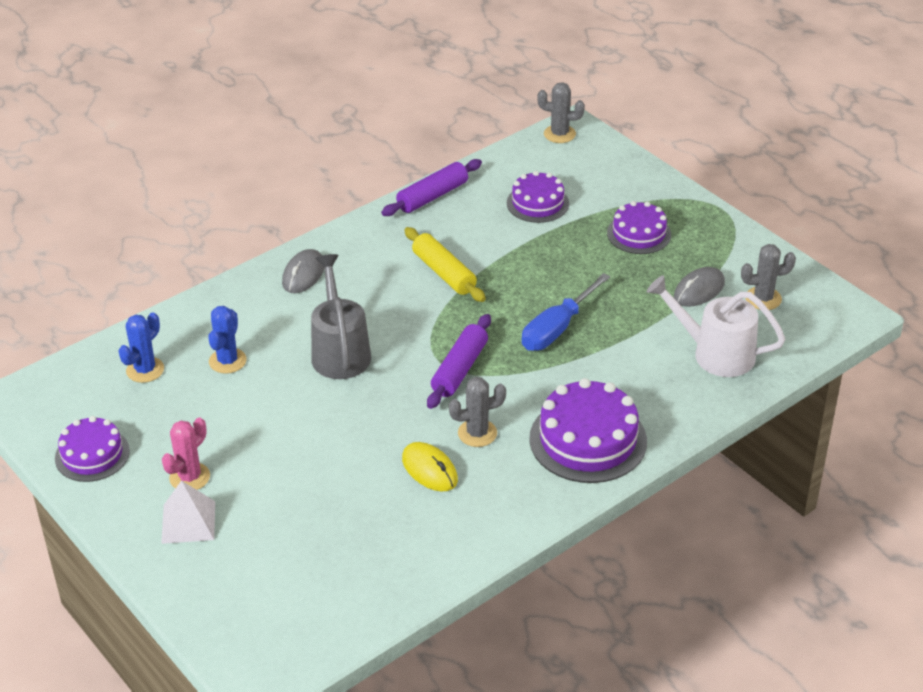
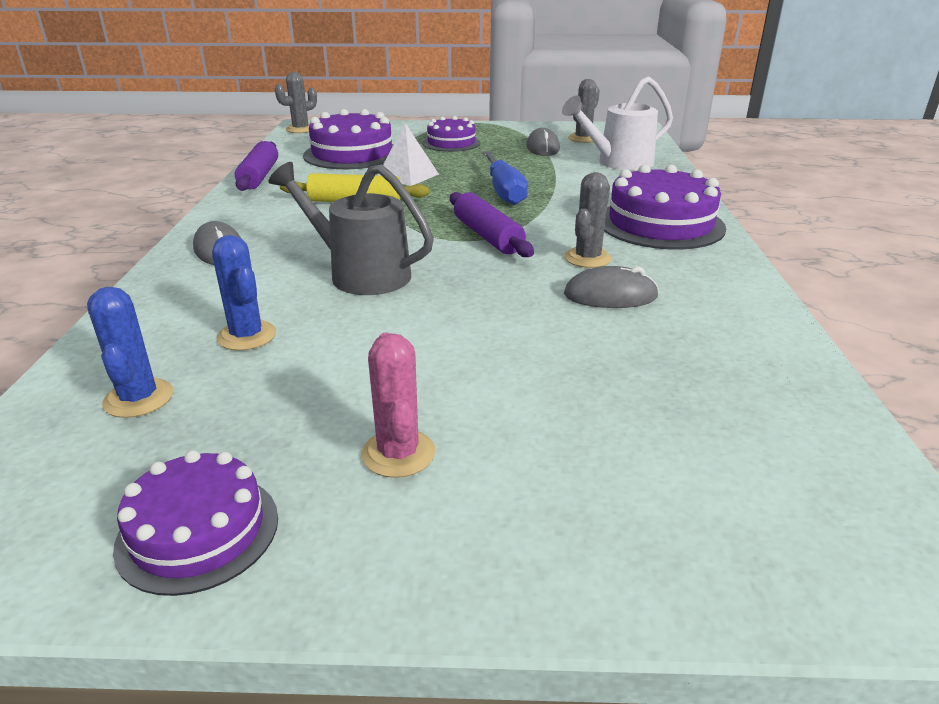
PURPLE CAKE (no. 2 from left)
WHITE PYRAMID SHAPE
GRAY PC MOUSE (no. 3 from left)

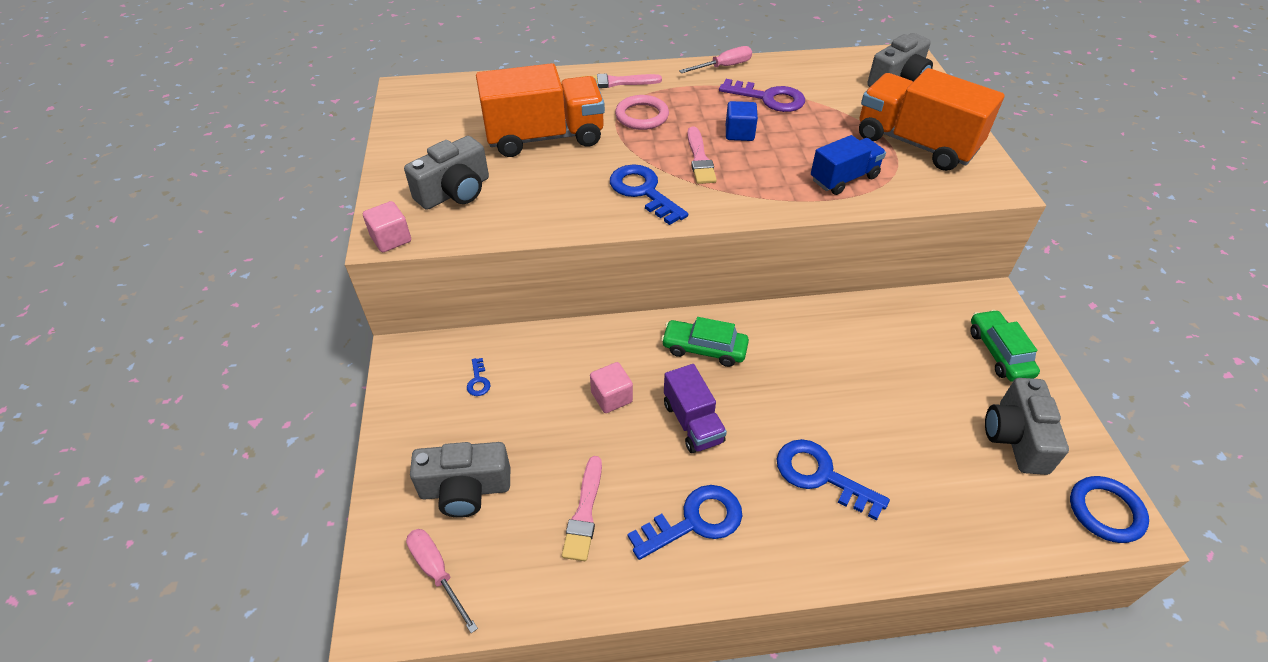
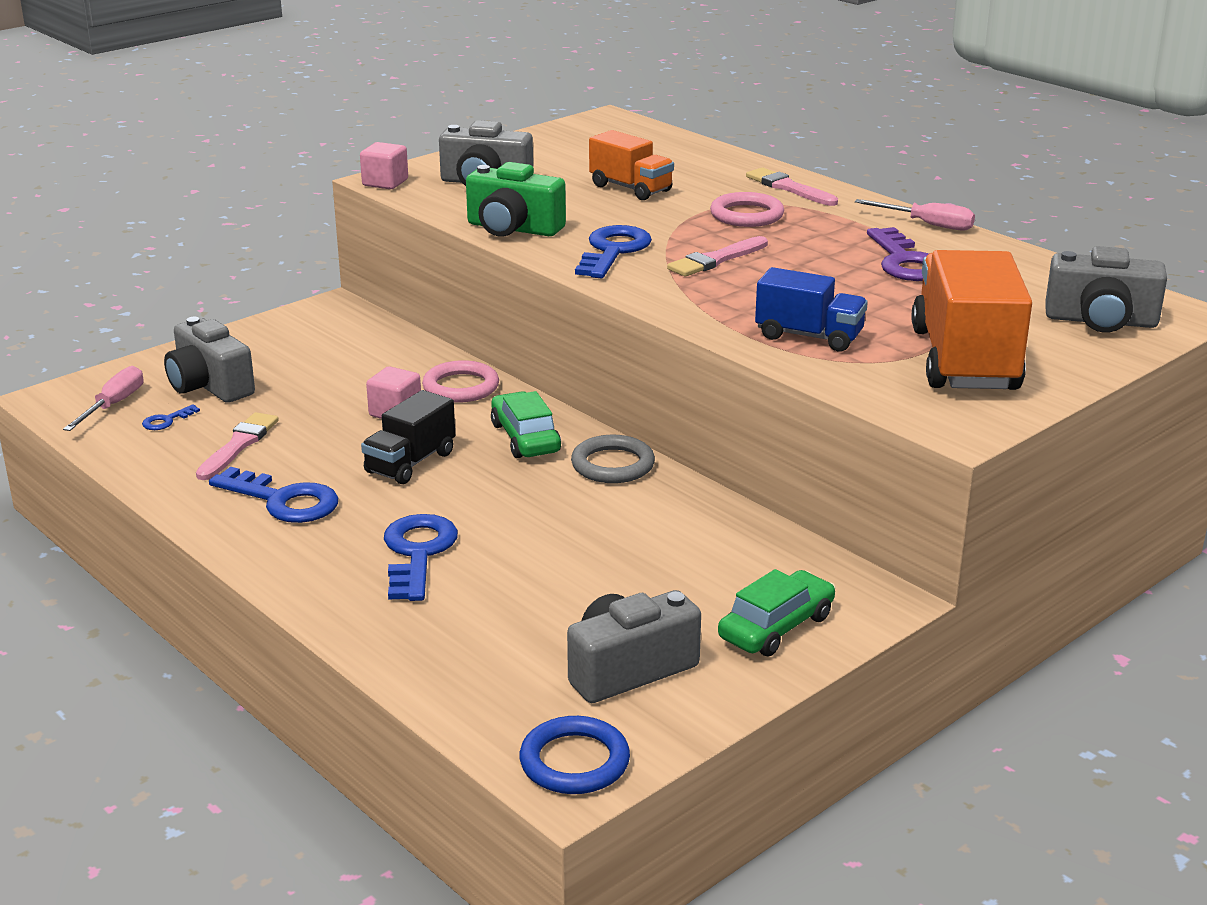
COBALT DOOR KEY (no. 1 from left)
ROSY BRUSH (no. 1 from left)
BLACK LORRY
ROSY HOOP (no. 1 from left)
LEAF-GREEN CAMERA
GRAY HOOP
ORANGE-COLOURED LORRY (no. 1 from left)
COBALT BLOCK

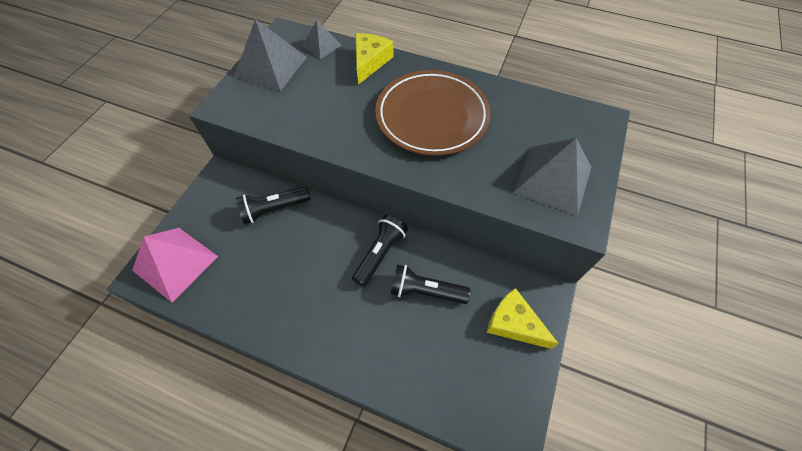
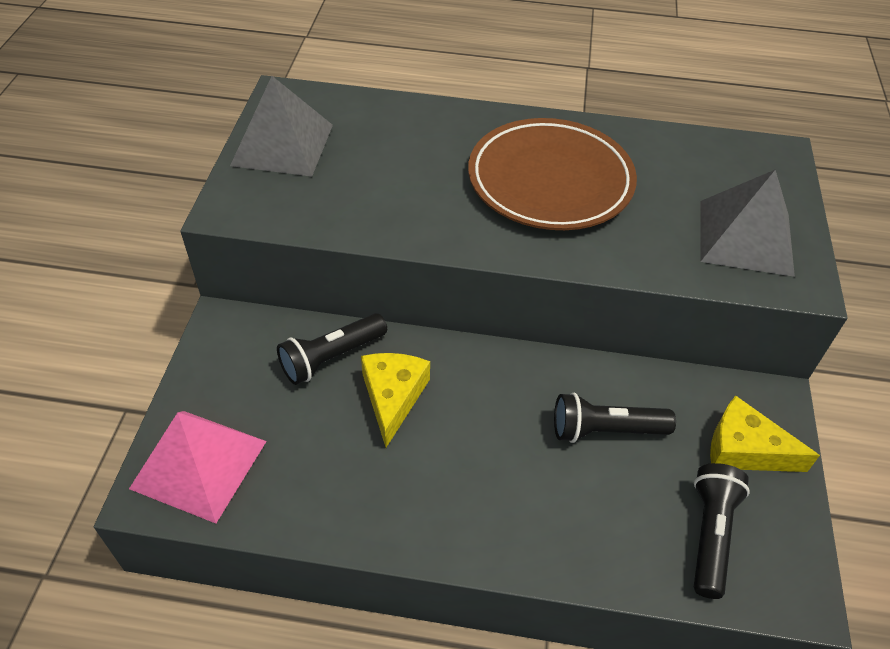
BRIGHT YELLOW CHEESE WEDGE (no. 1 from left)
BLACK POCKET TORCH (no. 3 from left)
GRAY PYRAMID SHAPE (no. 2 from left in the first image)

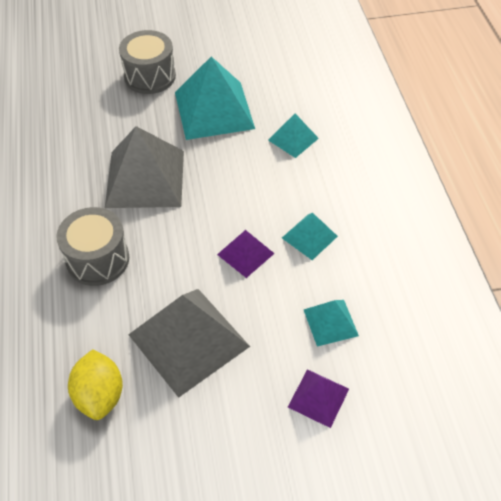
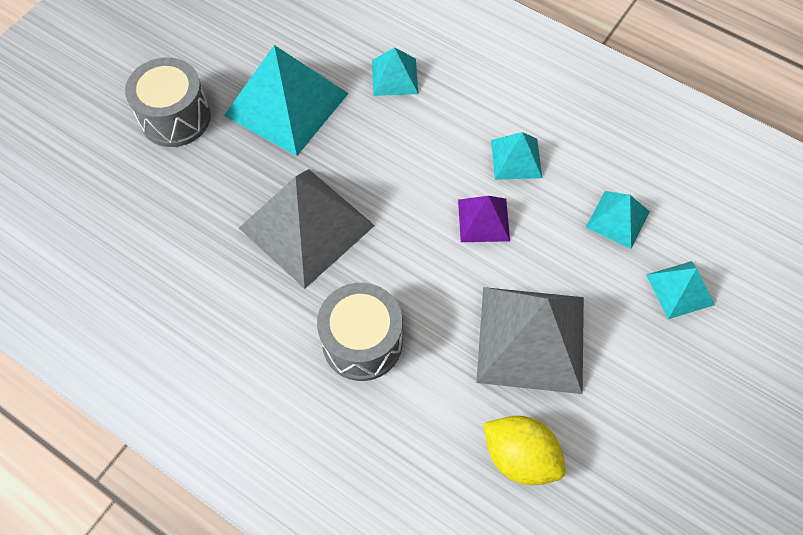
TEAL PYRAMID SHAPE (no. 5 from left)

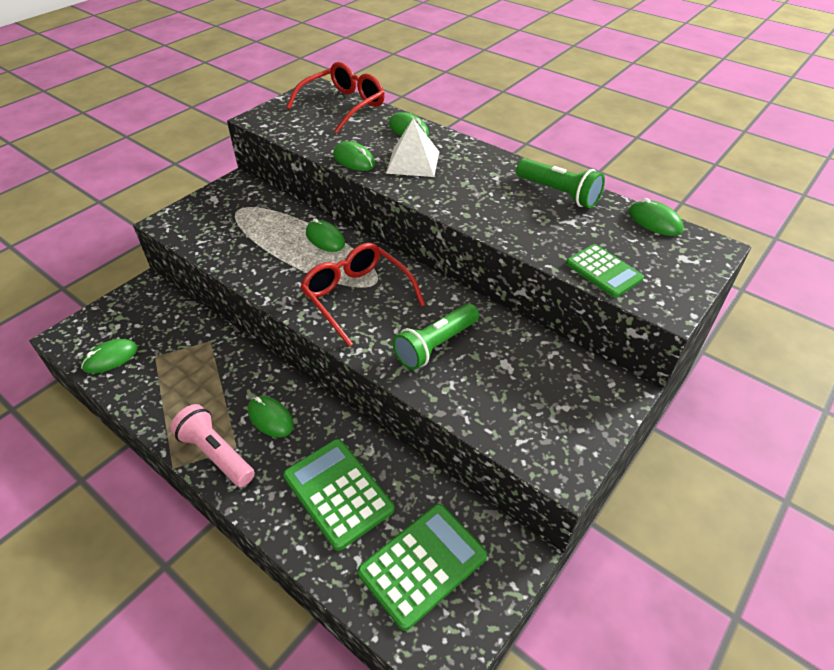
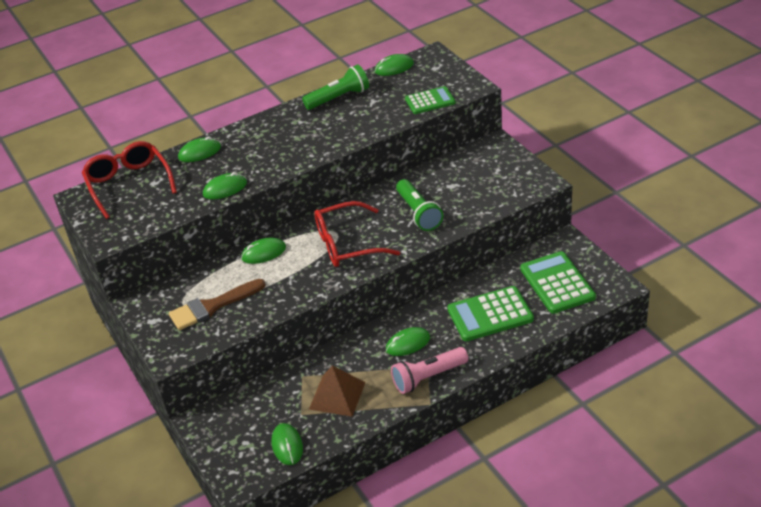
BROWN BRUSH
BROWN PYRAMID SHAPE
WHITE PYRAMID SHAPE

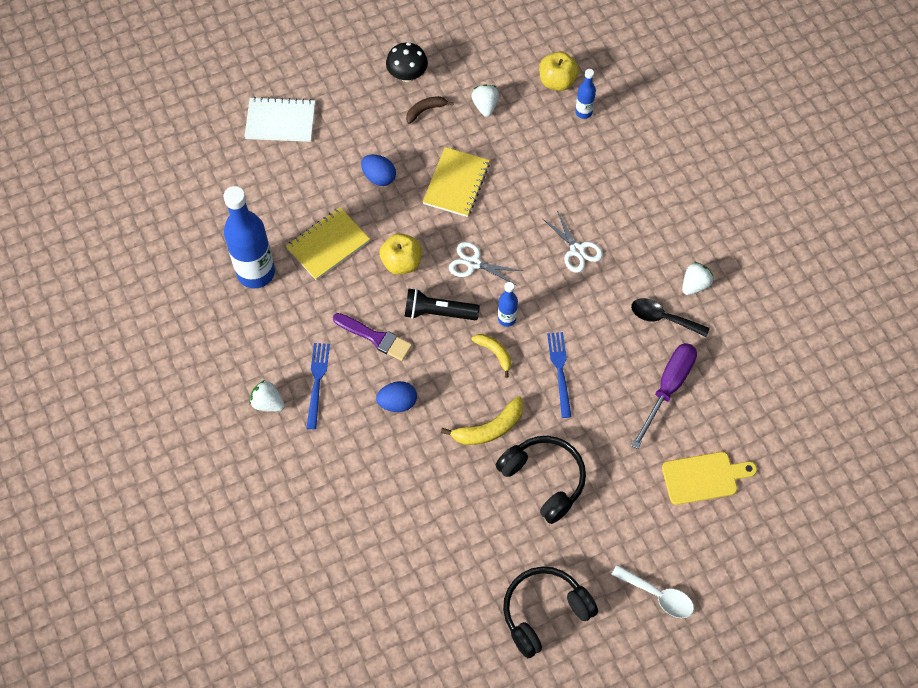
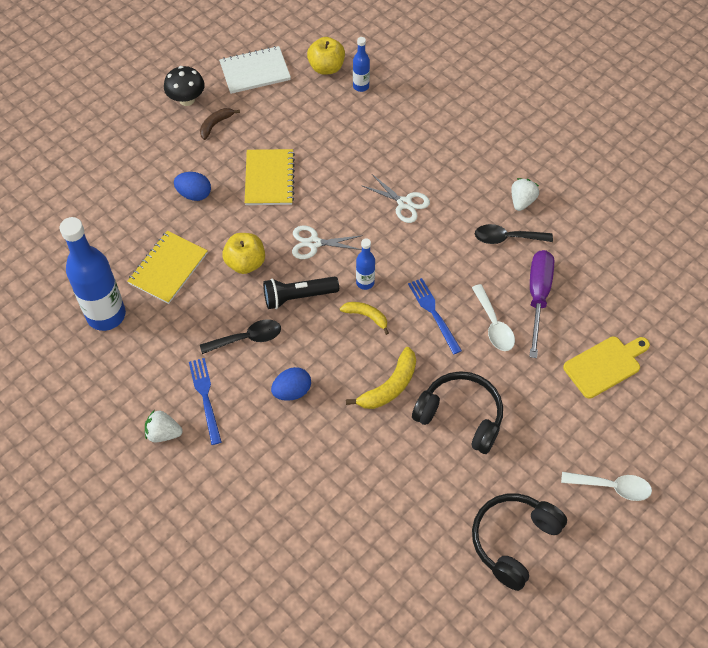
BLACK TEASPOON (no. 1 from left)
WHITE EXERCISE BOOK
WHITE TEASPOON (no. 1 from left)
WHITE STRAWBERRY (no. 2 from left in the first image)

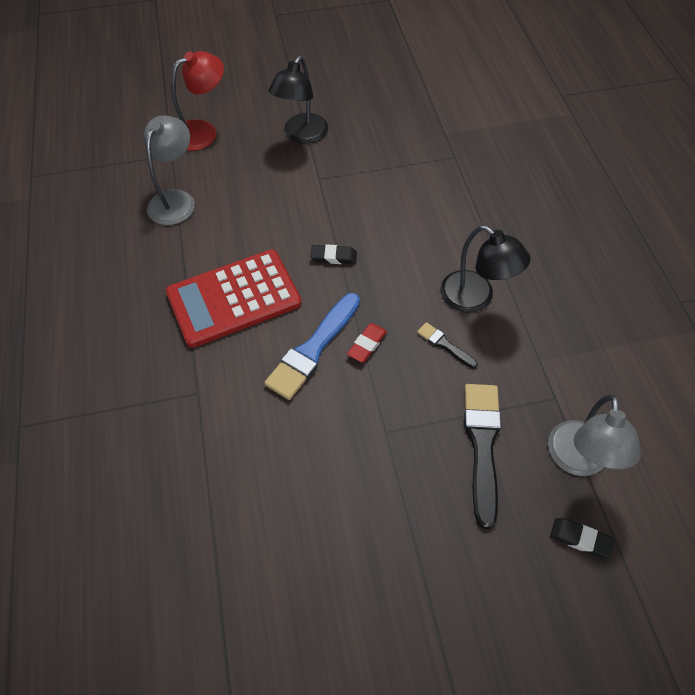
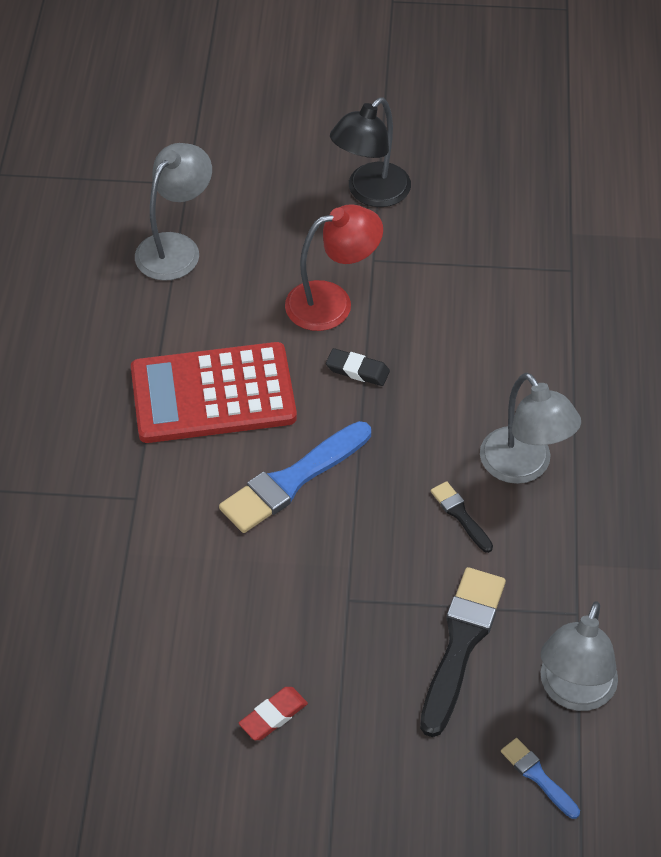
RED ERASER
RED DESK LAMP
GRAY DESK LAMP (no. 2 from left)
COBALT BRUSH (no. 2 from left)

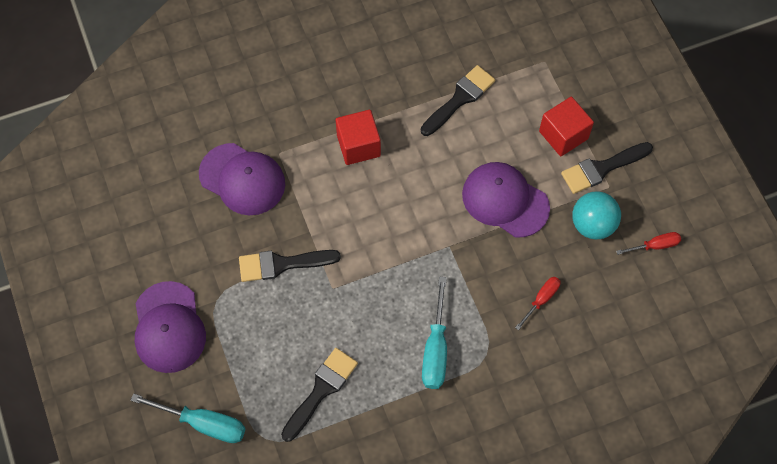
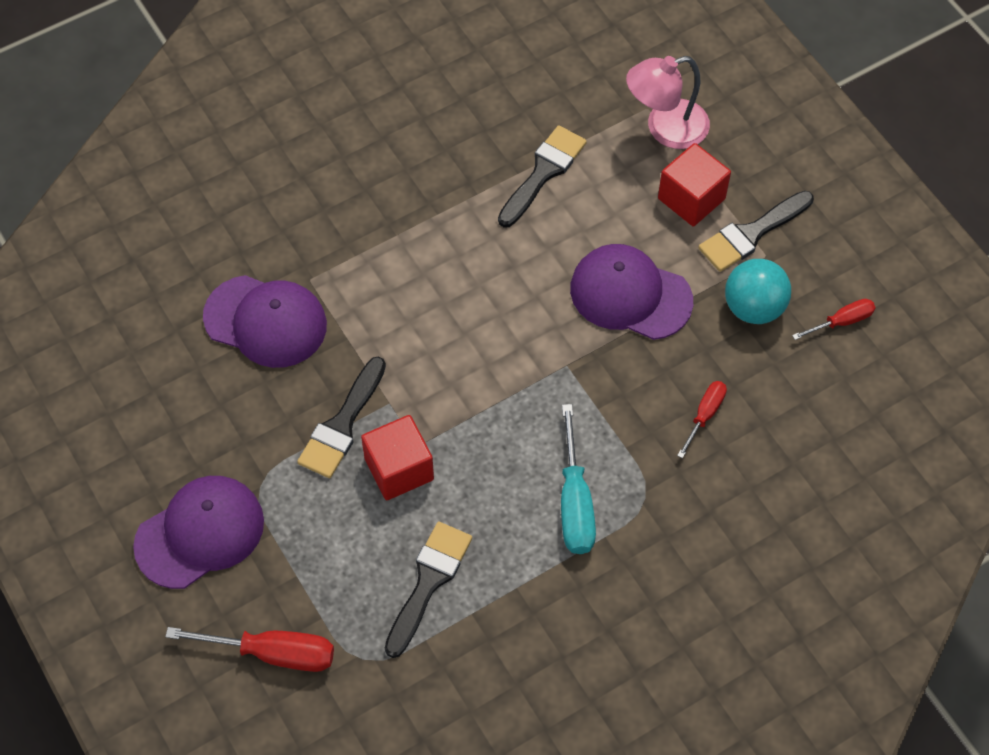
PURPLE PEAKED CAP (no. 1 from left)
RED HAND SCREWDRIVER (no. 1 from left)
BLACK BRUSH (no. 1 from left)
RED BLOCK (no. 1 from left)
ROSY DESK LAMP

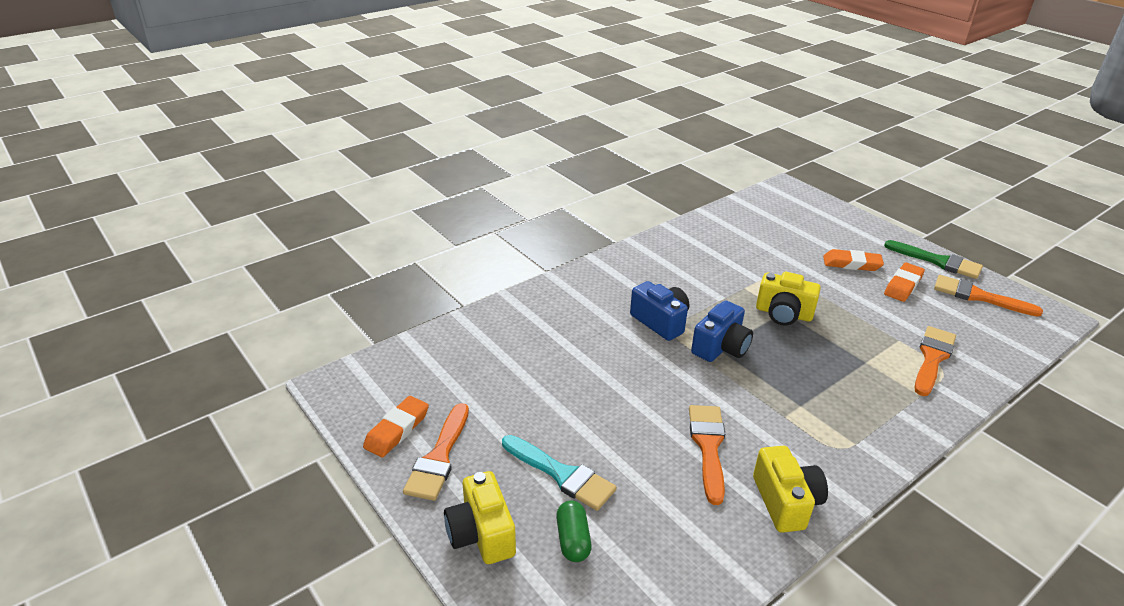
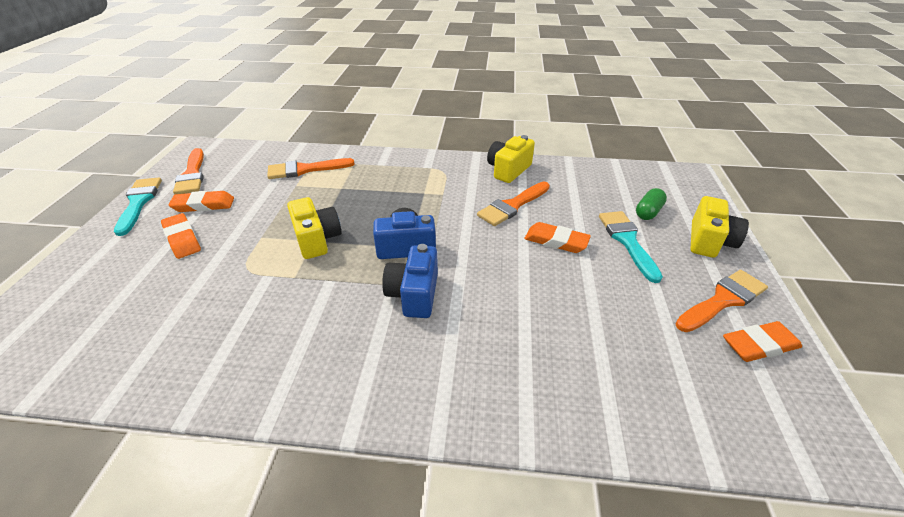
TEAL BRUSH (no. 1 from left)
ORANGE-COLOURED ERASER (no. 3 from left)

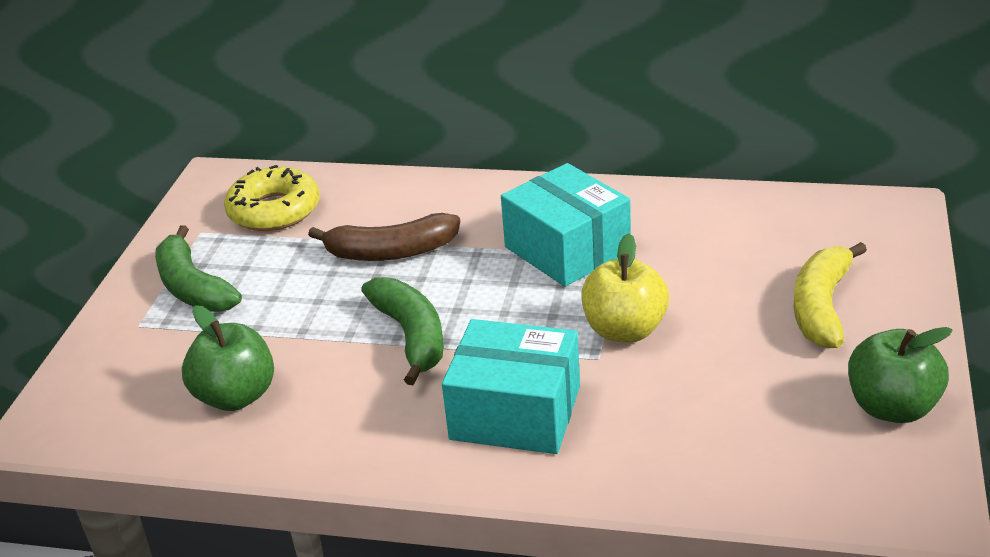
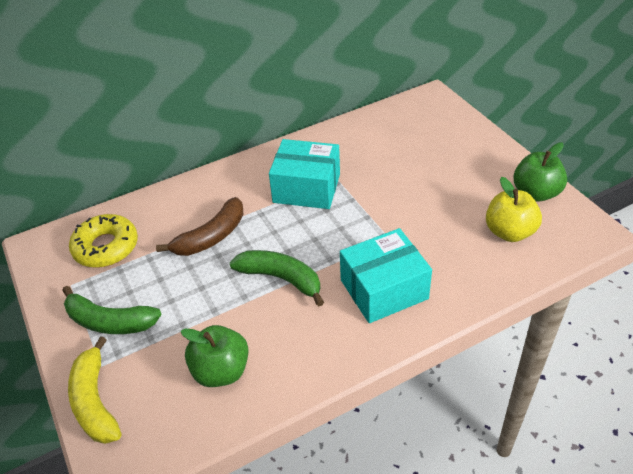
BRIGHT YELLOW TOY BANANA
BRIGHT YELLOW TOY APPLE

